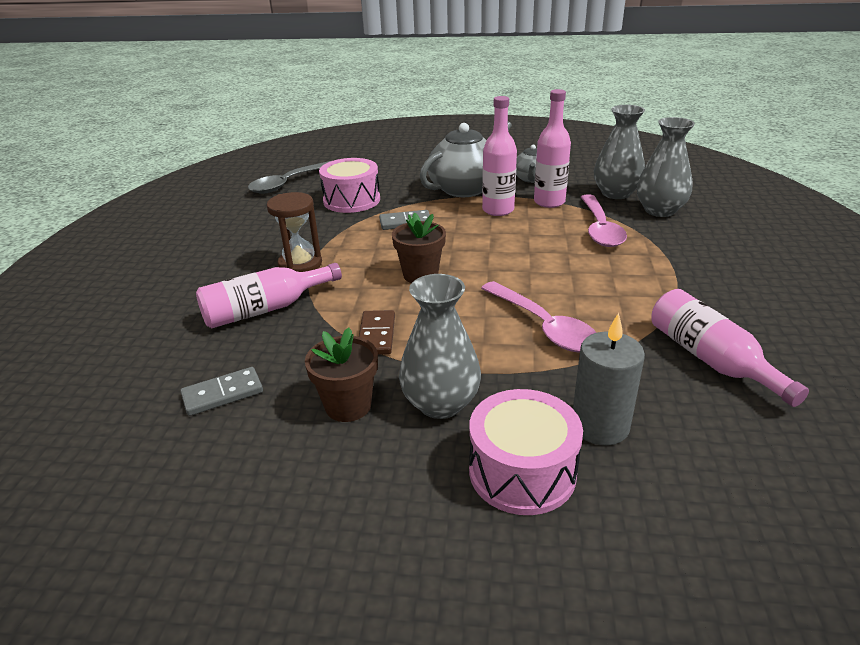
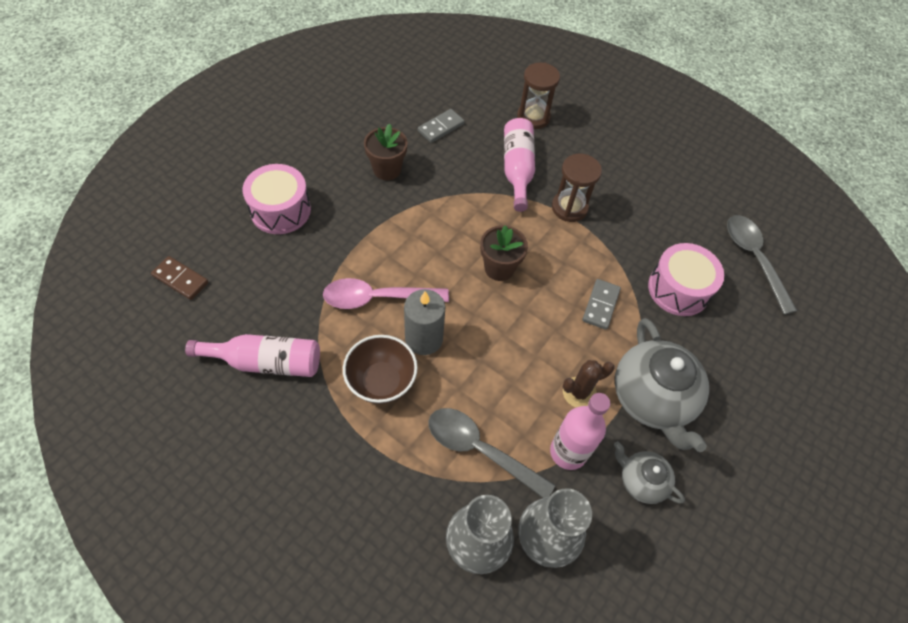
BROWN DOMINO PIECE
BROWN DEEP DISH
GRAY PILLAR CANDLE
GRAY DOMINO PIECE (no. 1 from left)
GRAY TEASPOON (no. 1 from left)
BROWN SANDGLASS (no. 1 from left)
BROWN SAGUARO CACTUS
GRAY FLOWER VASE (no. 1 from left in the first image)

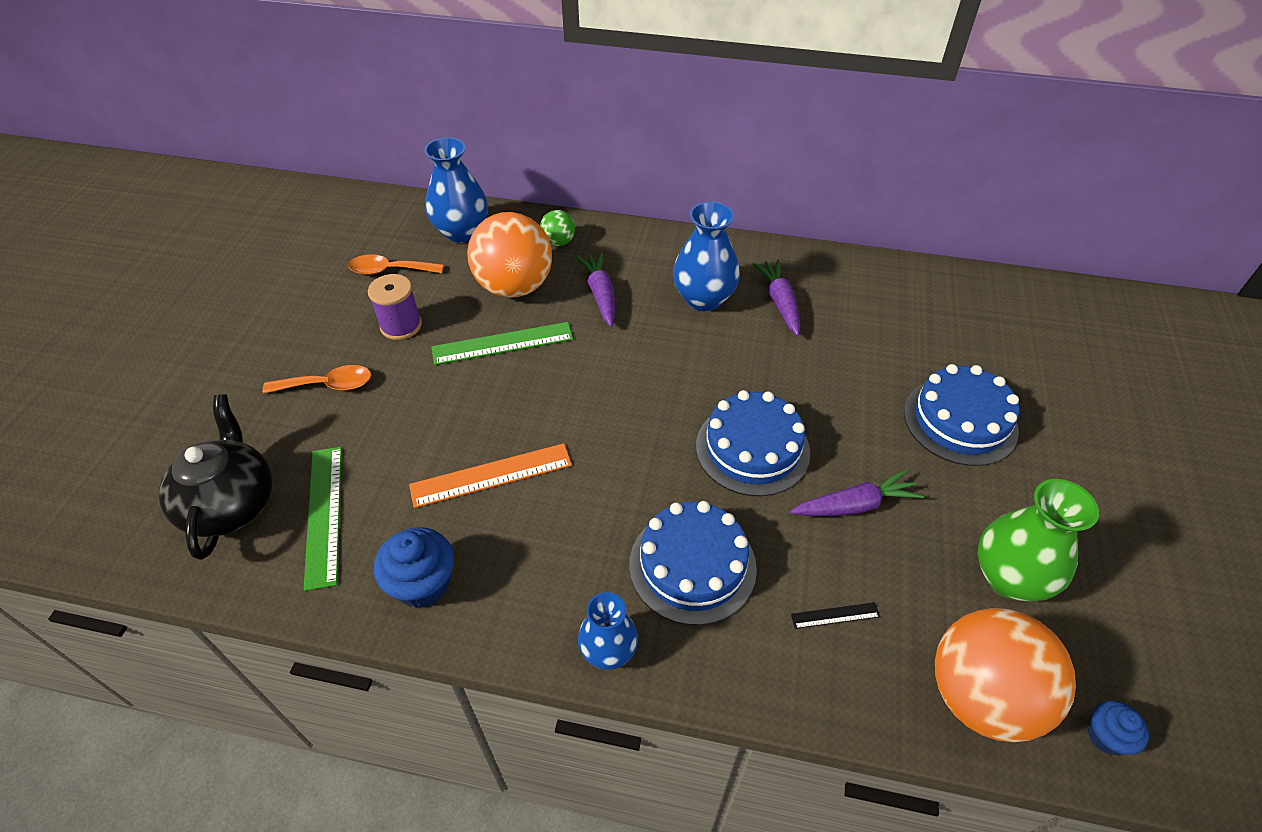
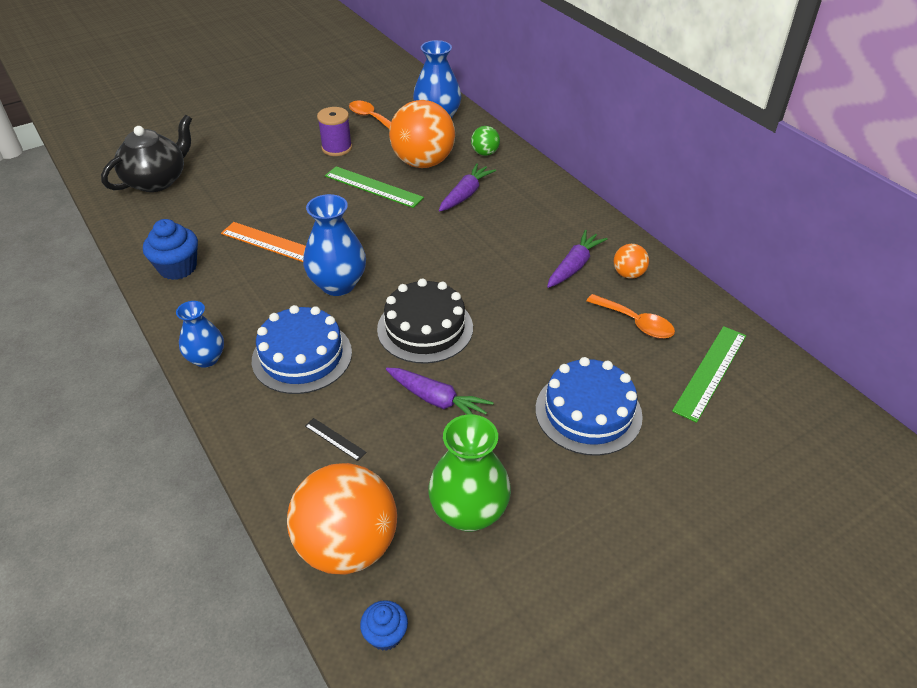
COBALT FLOWER VASE (no. 2 from left)
BLACK CAKE
ORANGE-COLOURED TEASPOON (no. 2 from left)
ORANGE-COLOURED PLAY BALL (no. 3 from left)
LEAF-GREEN STRAIGHTEDGE (no. 2 from left)

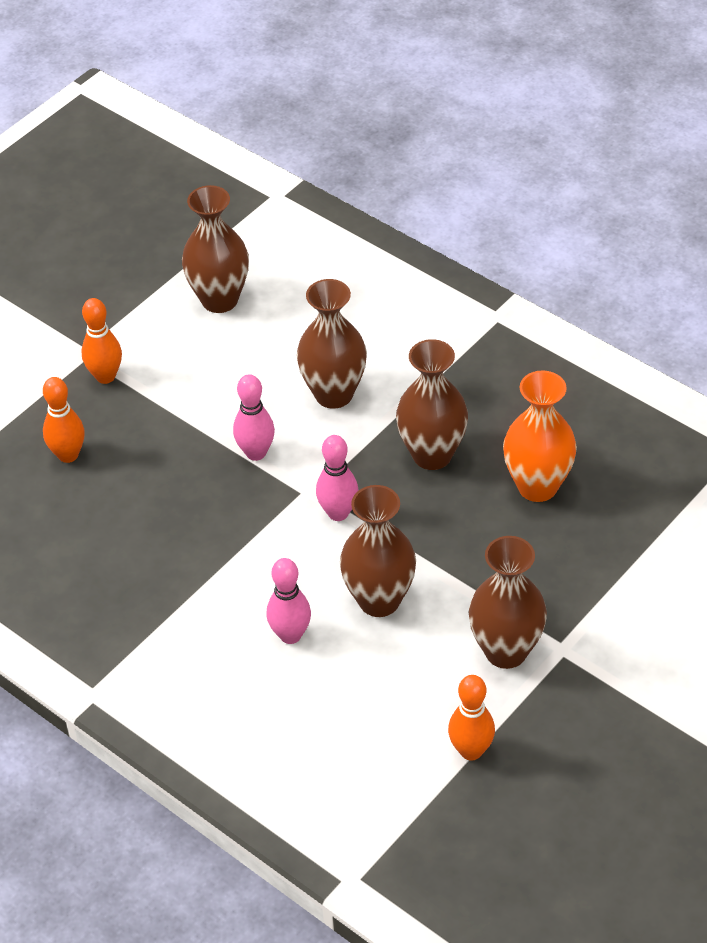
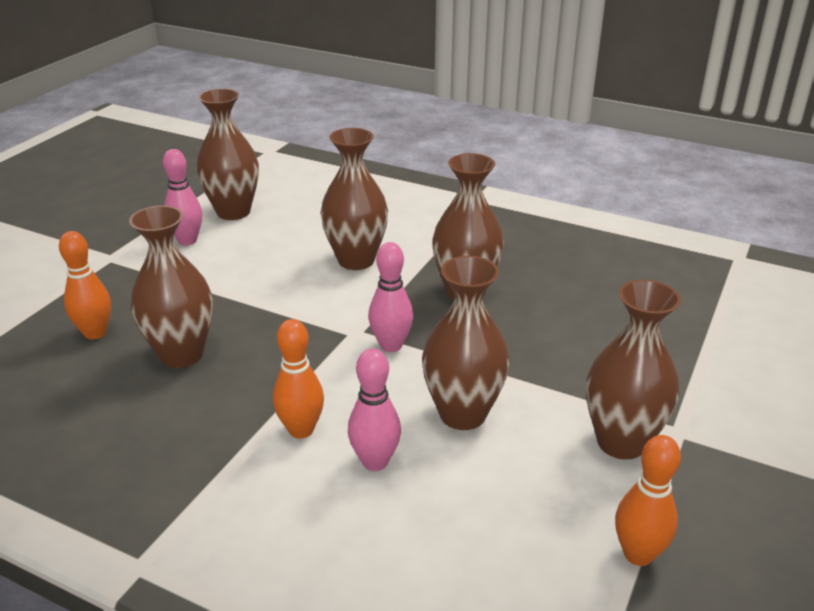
BROWN FLOWER VASE (no. 1 from left)
ROSY SKITTLE (no. 1 from left)
ORANGE-COLOURED SKITTLE (no. 2 from left)
ORANGE-COLOURED FLOWER VASE

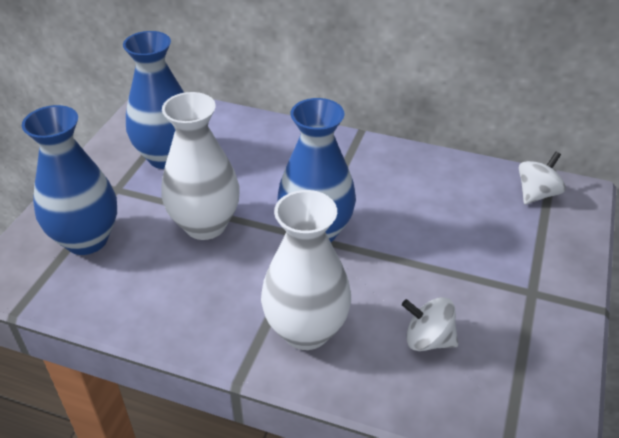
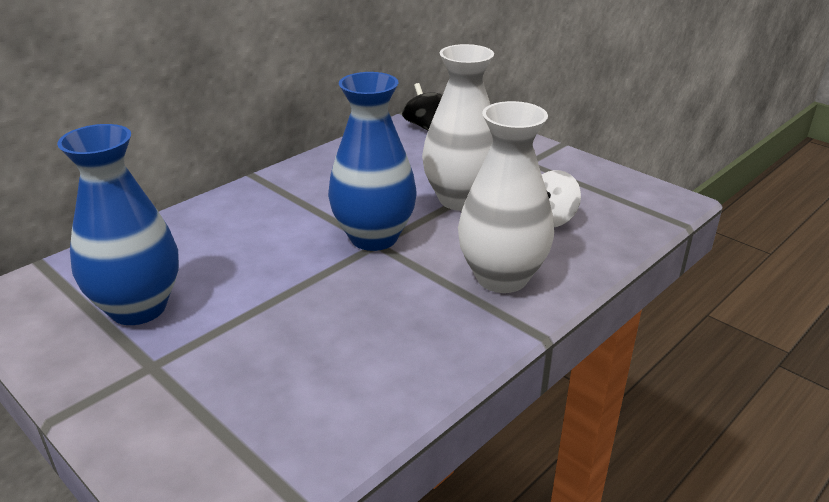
BLACK TOY TOP
WHITE FLOWER VASE (no. 1 from left)
COBALT FLOWER VASE (no. 1 from left in the first image)

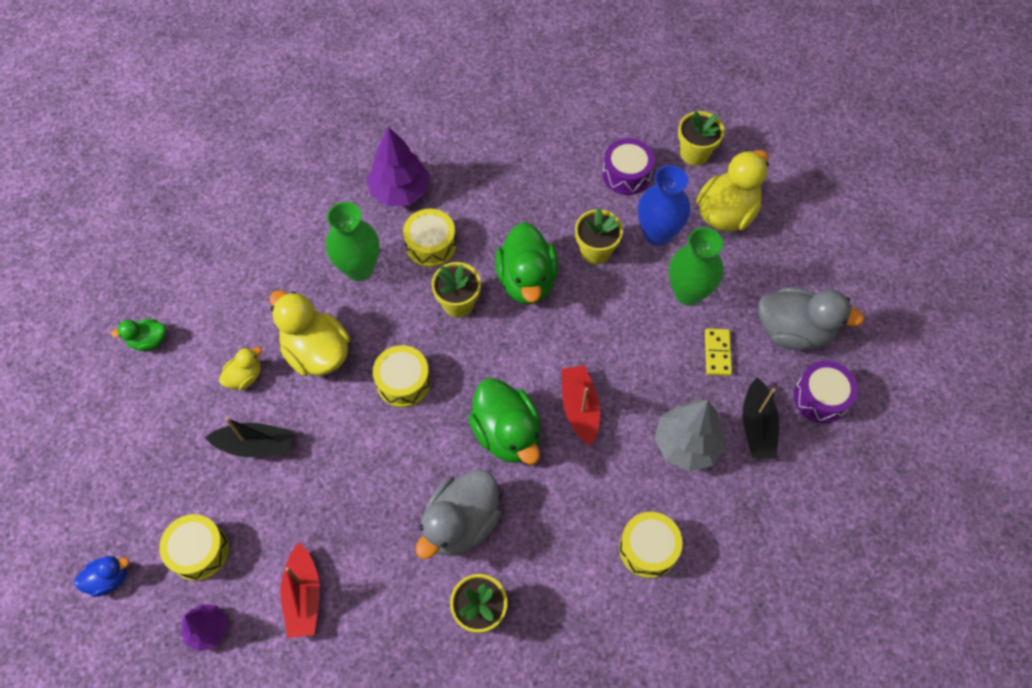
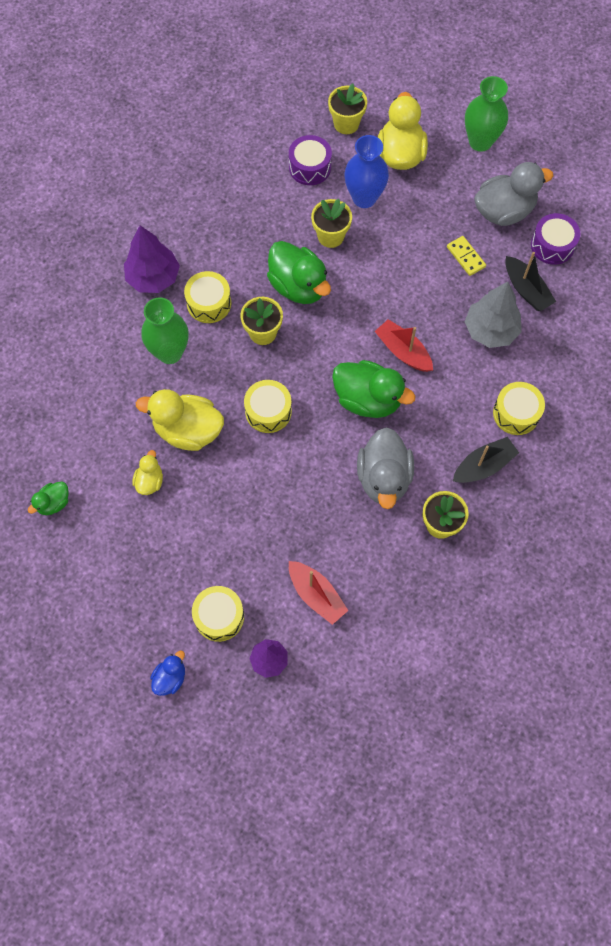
BLACK TOY BOAT (no. 1 from left)
LEAF-GREEN FLOWER VASE (no. 2 from left)

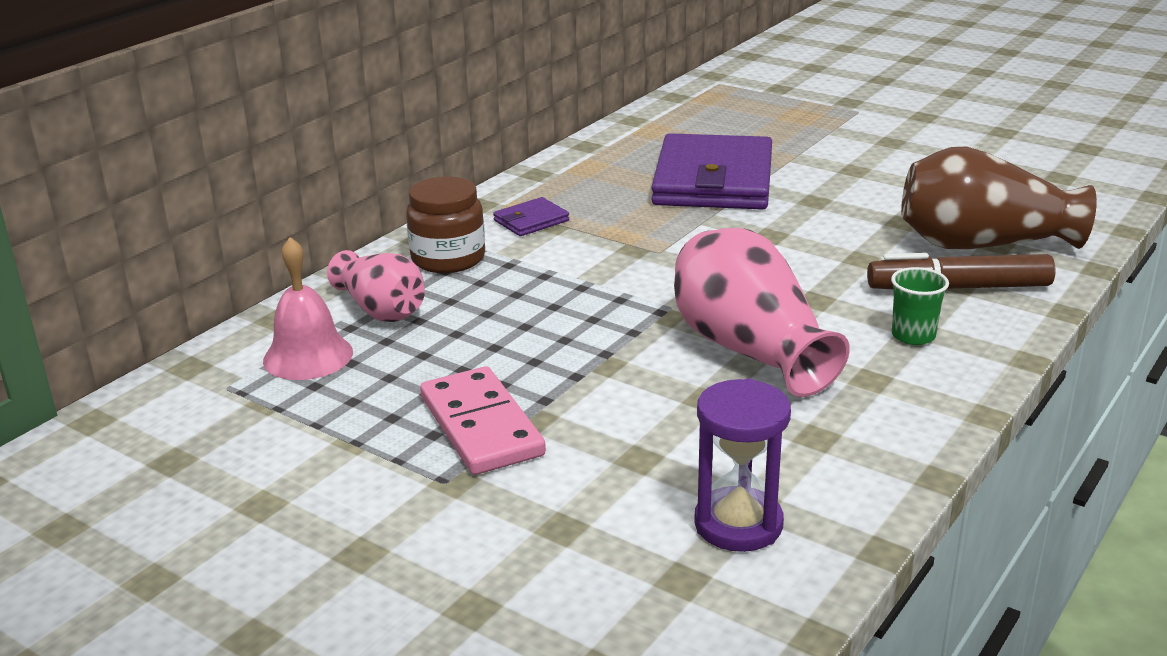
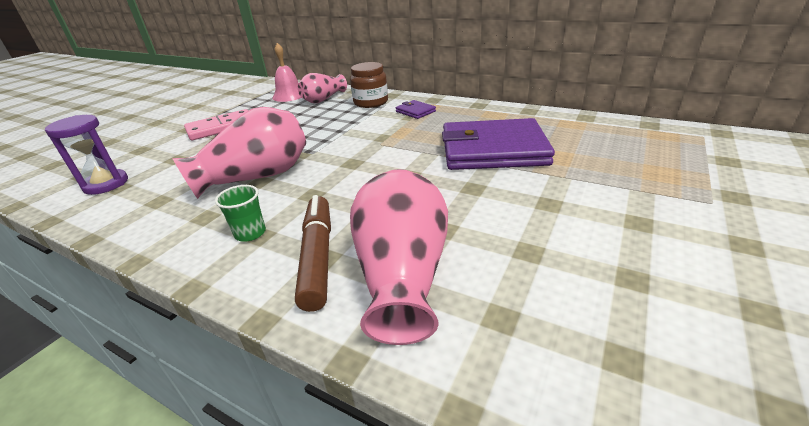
ROSY FLOWER VASE (no. 3 from left)

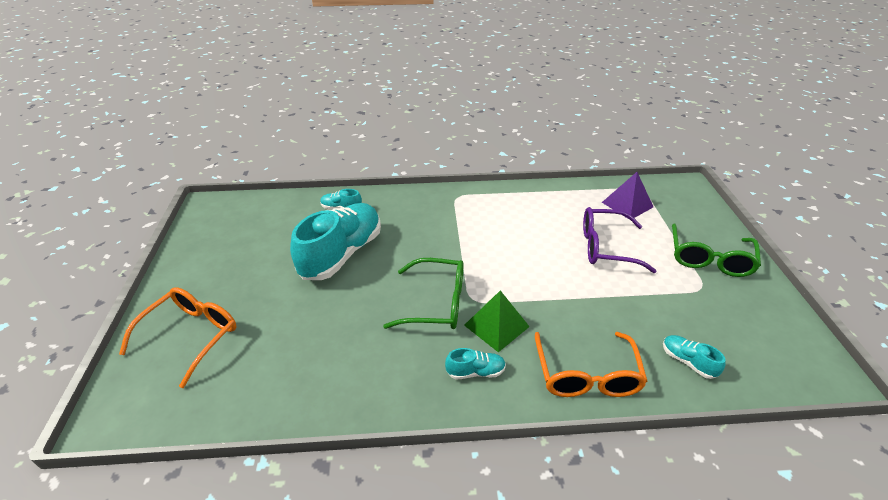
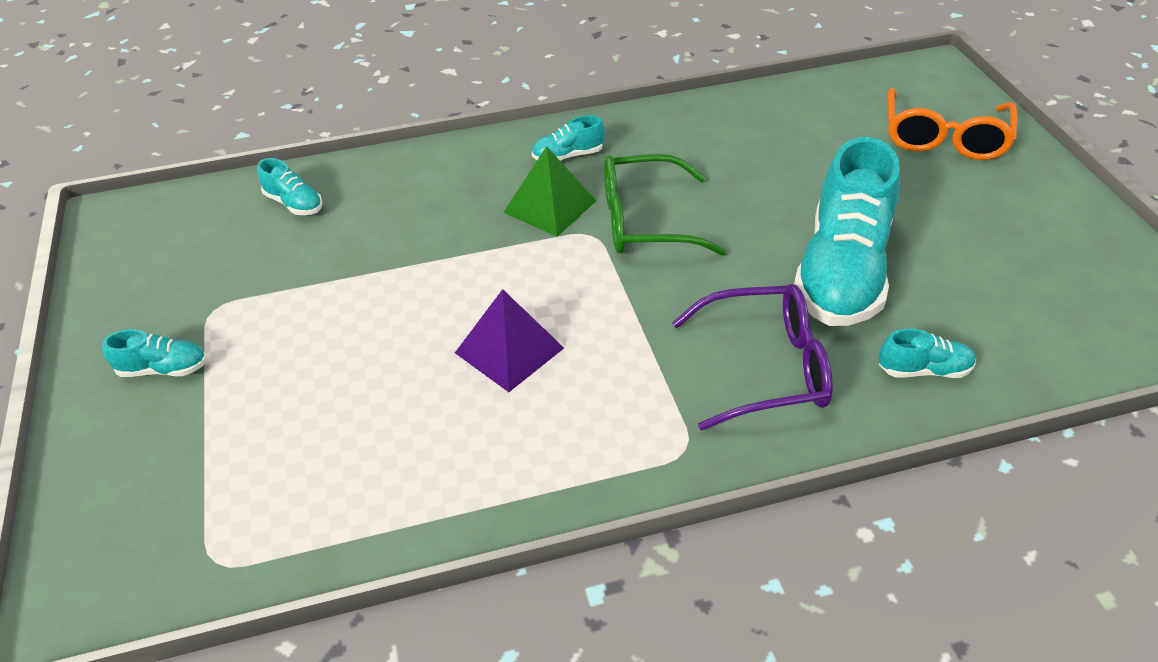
TEAL SNEAKER (no. 1 from left)
PURPLE PYRAMID SHAPE
PURPLE EYEGLASSES
ORANGE-COLOURED EYEGLASSES (no. 2 from left in the first image)

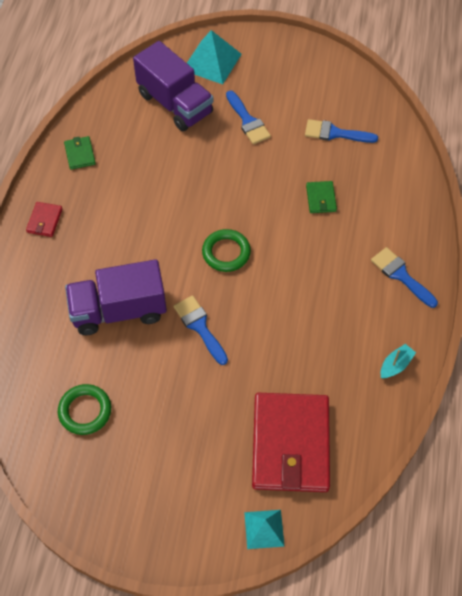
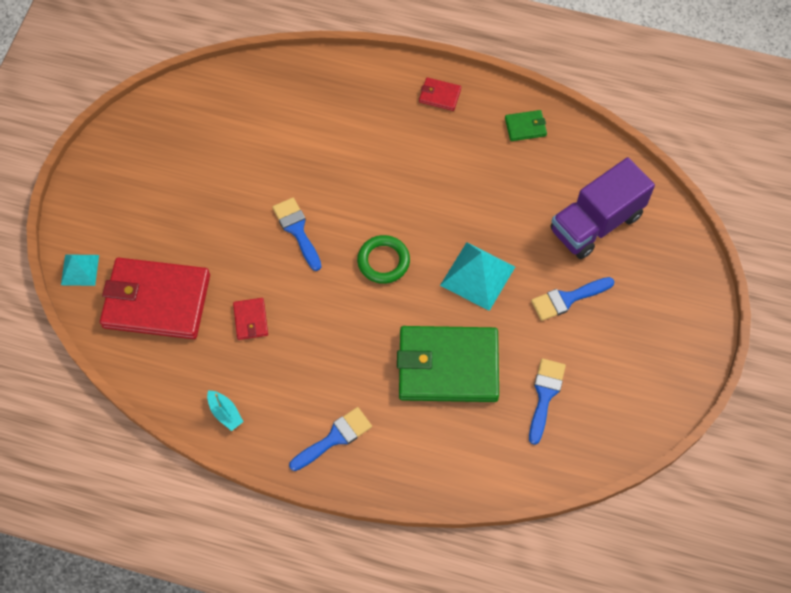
RED BILLFOLD (no. 2 from left)
COBALT BRUSH (no. 1 from left)
LEAF-GREEN BILLFOLD (no. 1 from left)
TEAL PYRAMID SHAPE (no. 2 from left)
LEAF-GREEN HOOP (no. 1 from left in the first image)
PURPLE LORRY (no. 1 from left in the first image)

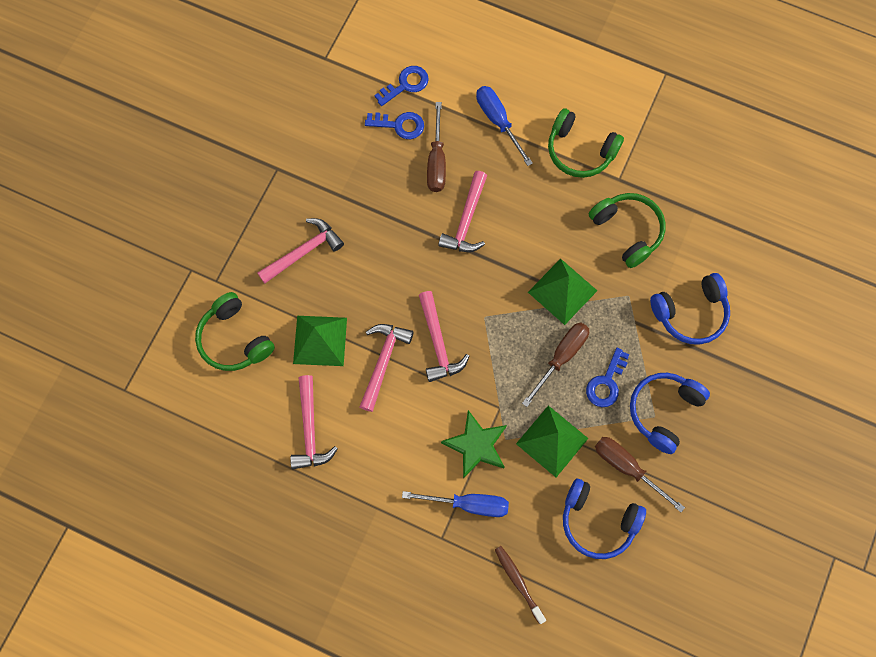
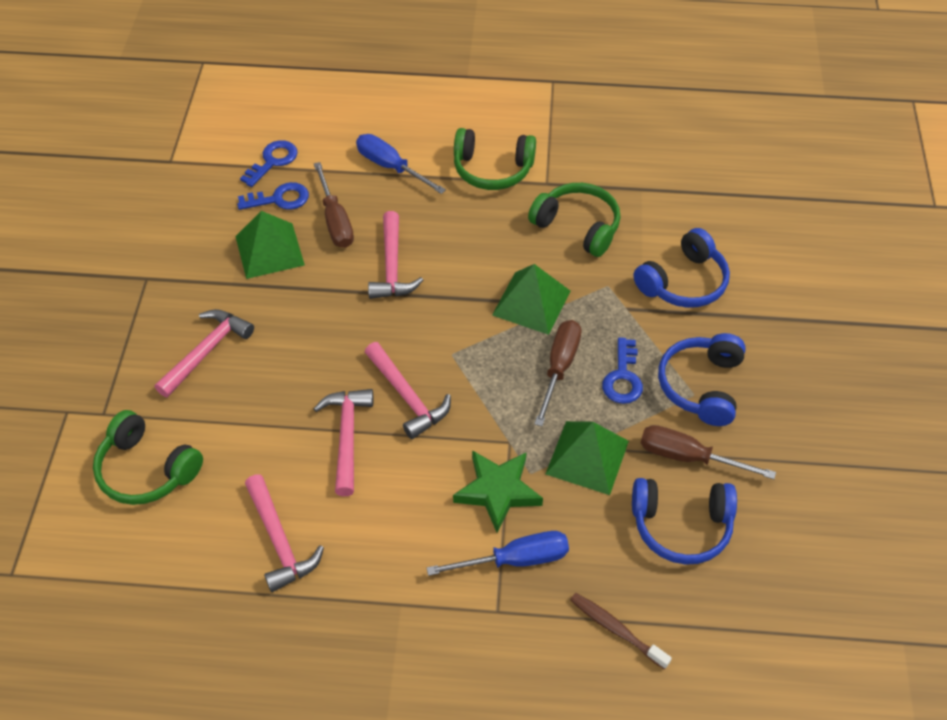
LEAF-GREEN PYRAMID SHAPE (no. 1 from left)

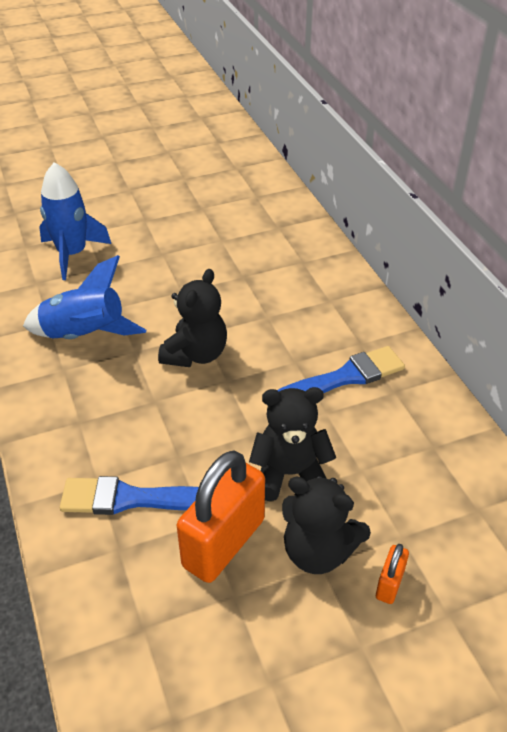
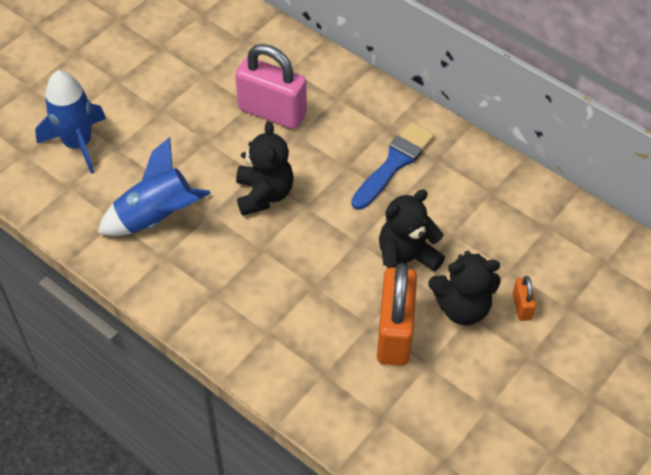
ROSY SMALL LOCK
COBALT BRUSH (no. 1 from left in the first image)

